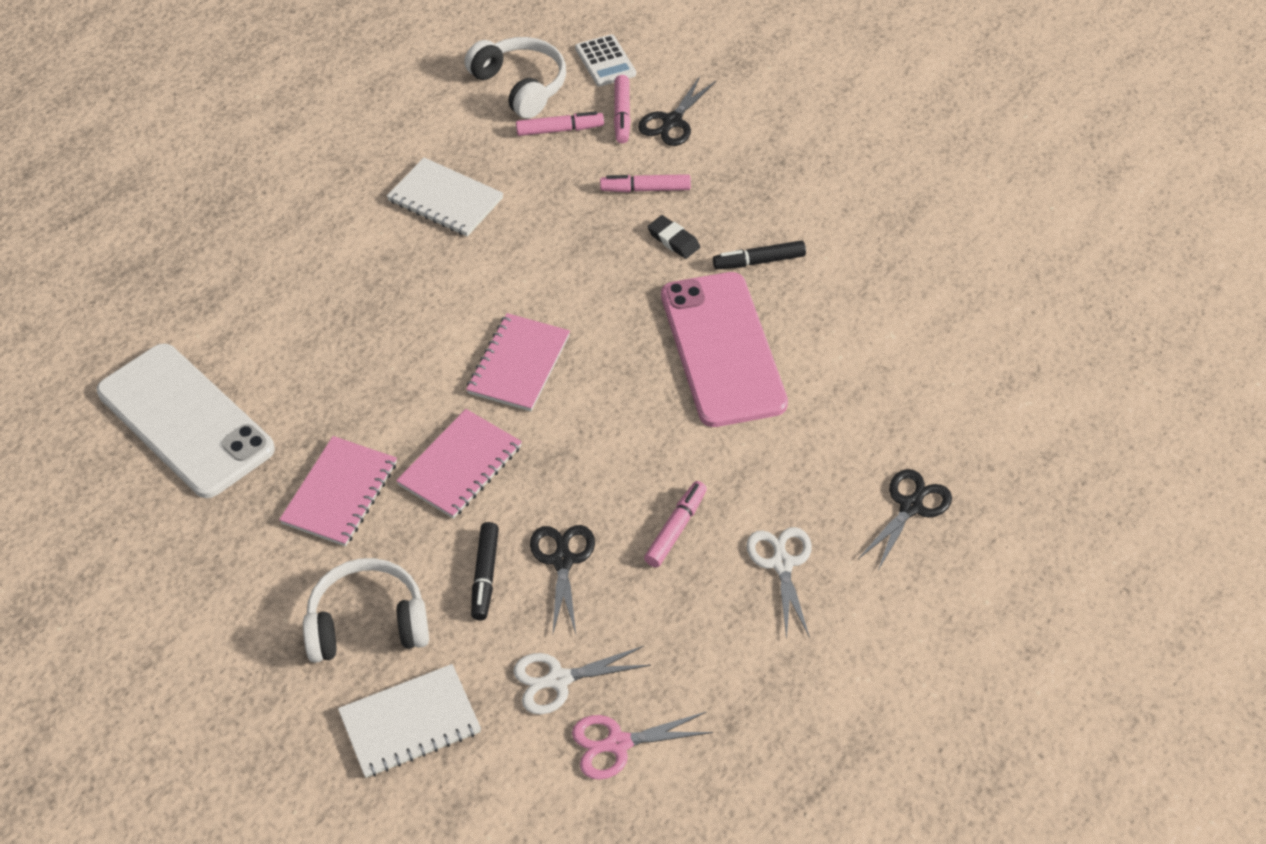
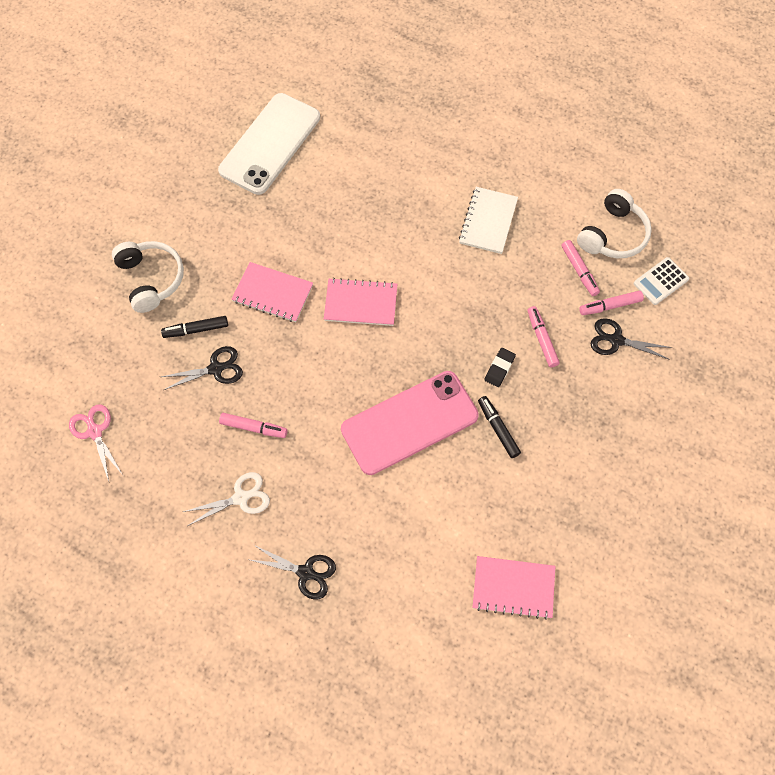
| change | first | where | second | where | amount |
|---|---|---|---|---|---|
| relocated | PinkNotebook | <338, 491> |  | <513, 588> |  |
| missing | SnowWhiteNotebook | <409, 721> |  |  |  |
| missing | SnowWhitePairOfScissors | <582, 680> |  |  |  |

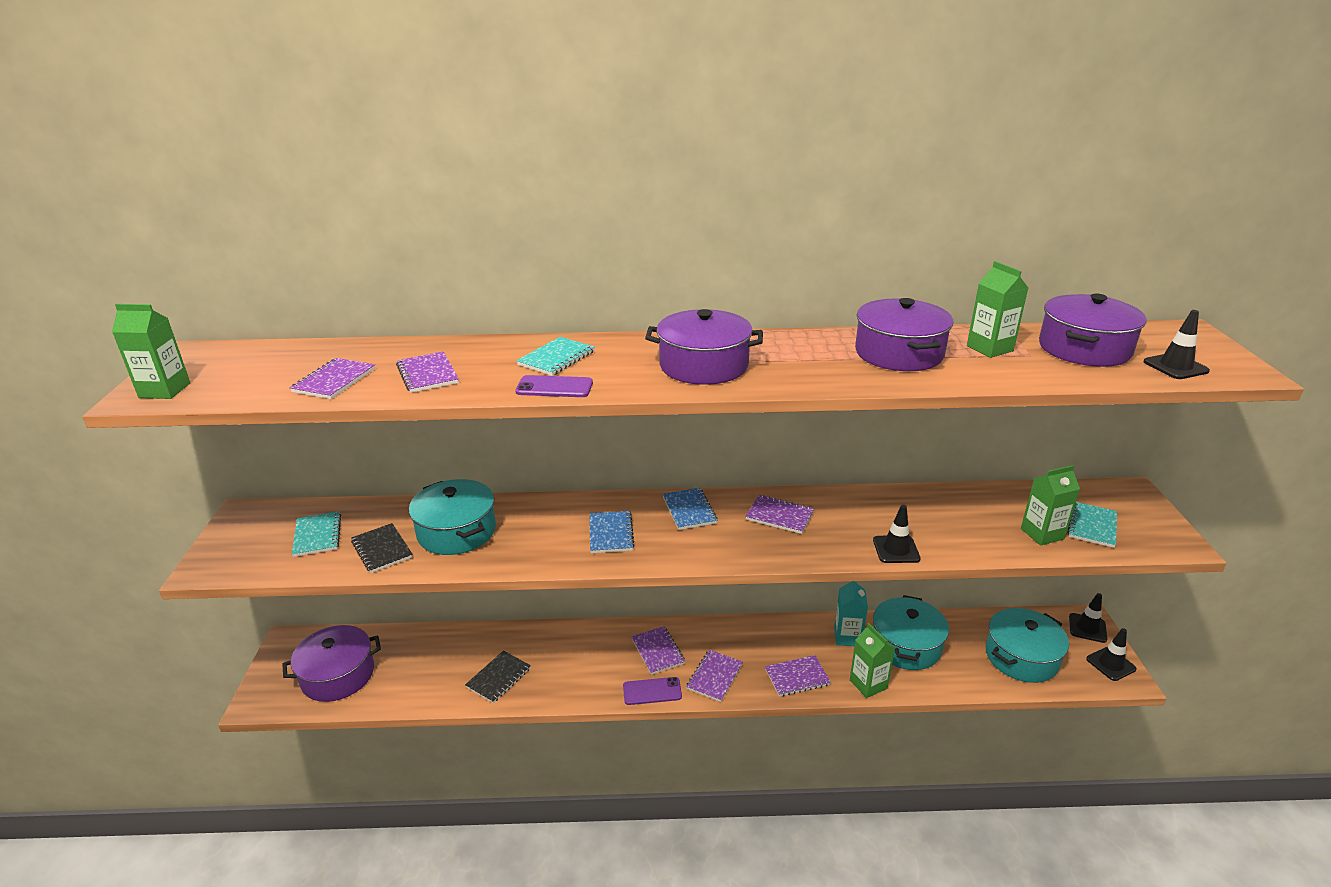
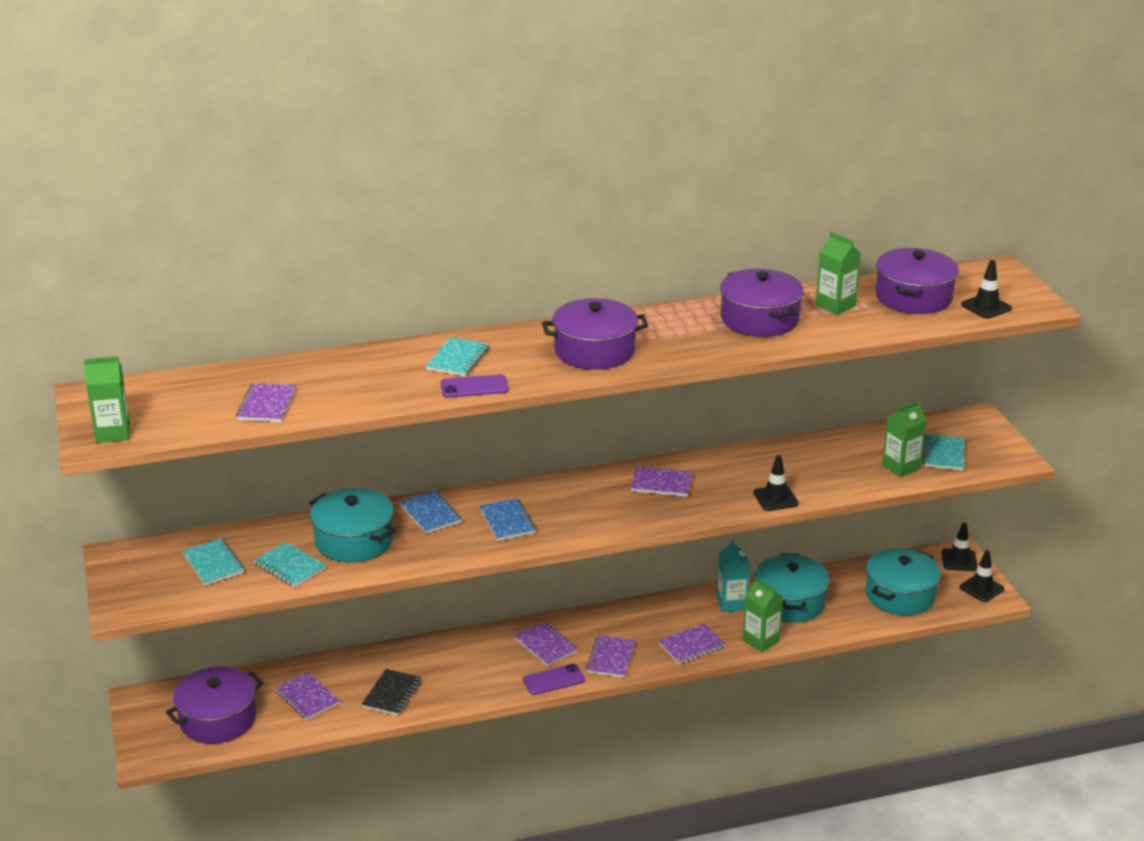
| change | first | where | second | where | amount |
|---|---|---|---|---|---|
| colour | JetBlackNotebook | <382, 548> | TealNotebook | <290, 565> |  |
| relocated | VioletNotebook | <427, 372> |  | <307, 696> |  |
| relocated | BlueNotebook | <690, 509> |  | <431, 512> |  |

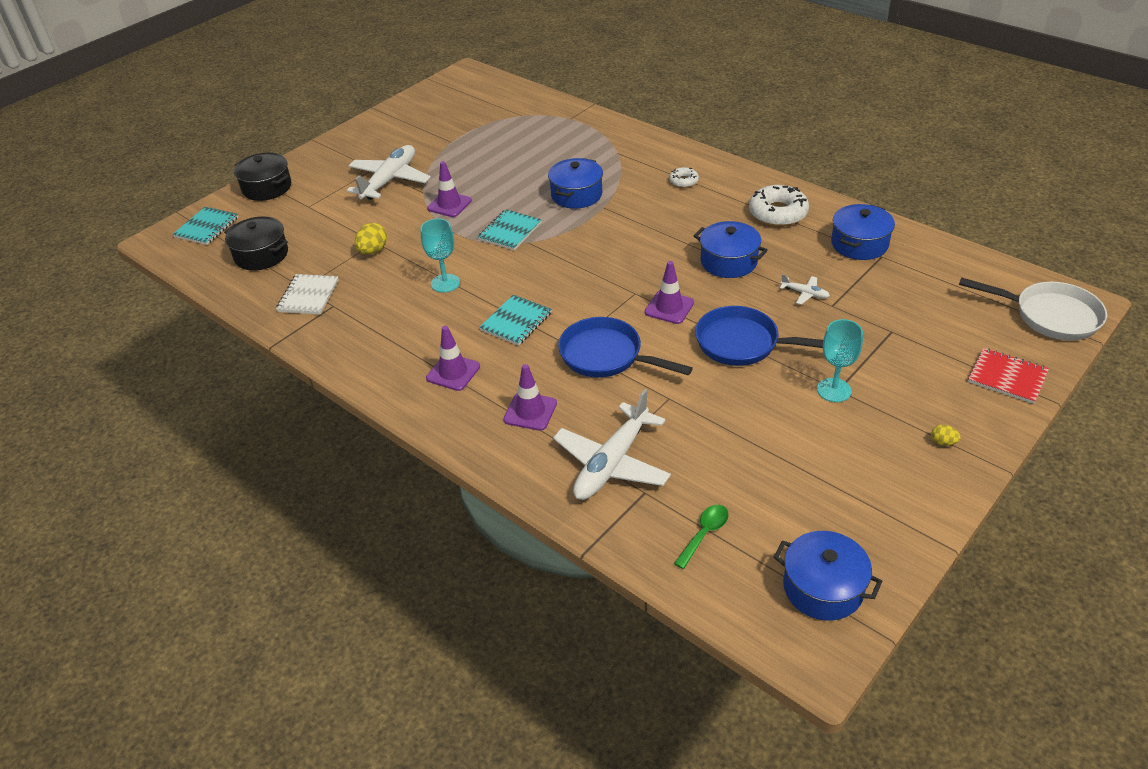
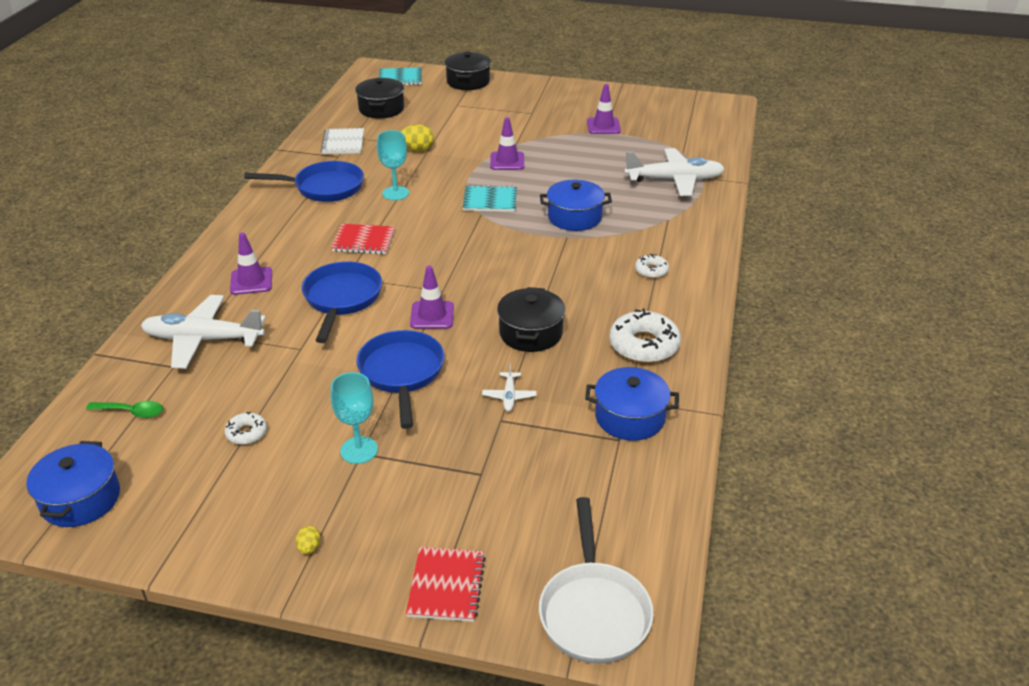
| change | first | where | second | where | amount |
|---|---|---|---|---|---|
| appeared |  |  | SnowWhiteDonut | <246, 428> |  |
| appeared |  |  | BlueSkillet | <304, 181> |  |
| spun | SnowWhiteNotebook | <307, 294> |  | <342, 141> | 75 degrees counterclockwise |
| colour | TealNotebook | <515, 320> | RedNotebook | <363, 239> |  |
| colour | BlueCookingPot | <731, 249> | JetBlackCookingPot | <531, 319> |  |
| relocated | VioletTrafficCone | <453, 358> |  | <604, 109> |  |
| relocated | SnowWhiteAeroplane | <389, 172> |  | <674, 172> |  |

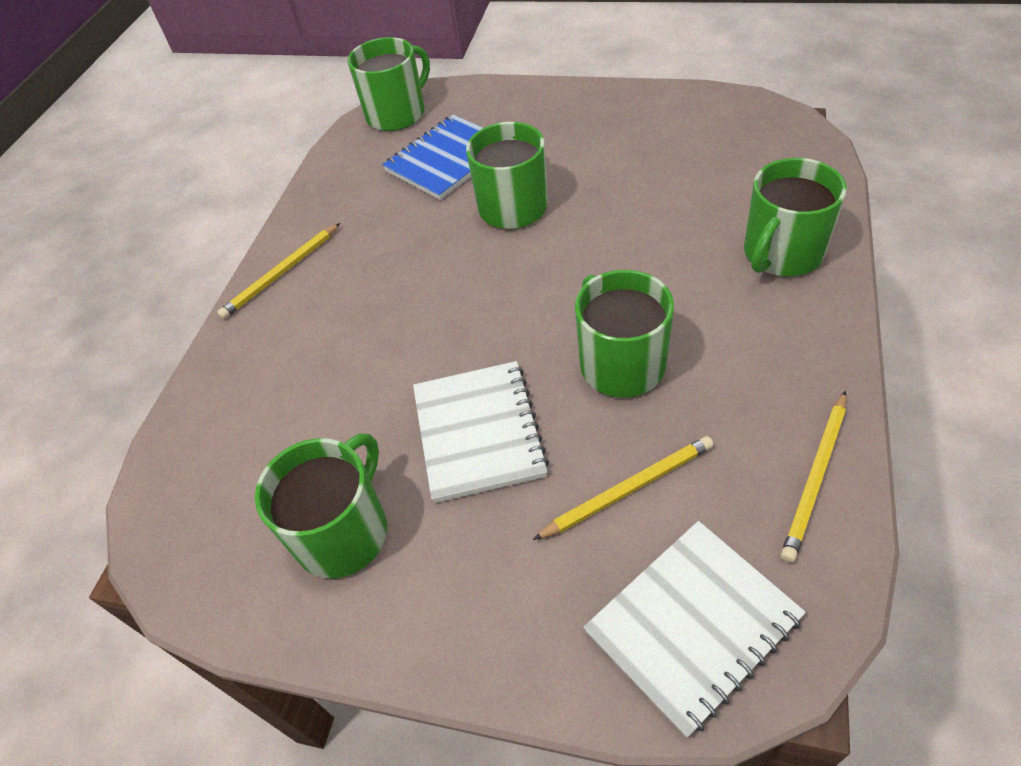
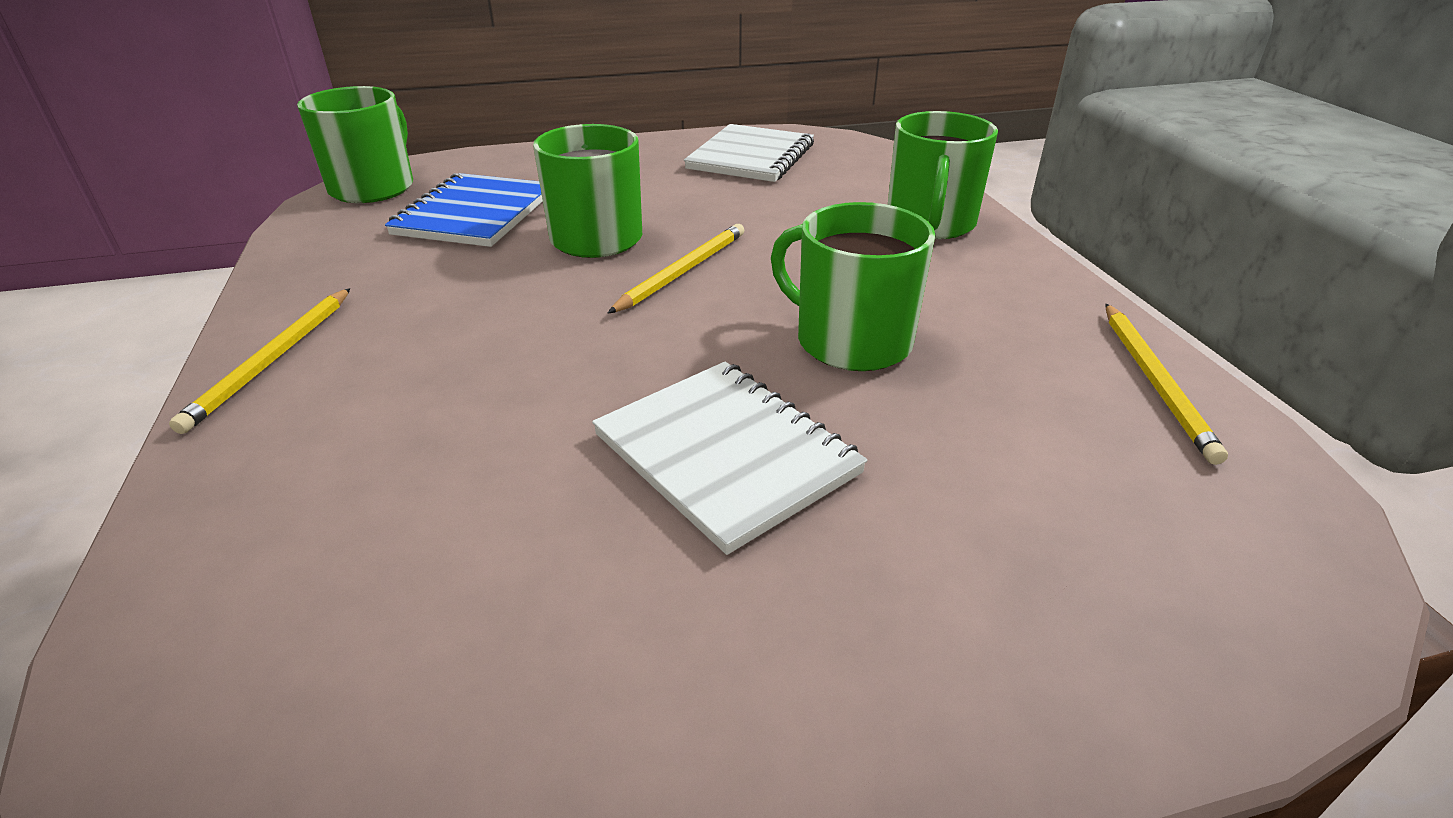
| change | first | where | second | where | amount |
|---|---|---|---|---|---|
| relocated | YellowWoodenPencil | <623, 488> |  | <676, 268> |  |
| relocated | SnowWhiteNotebook | <695, 629> |  | <749, 153> |  |
| missing | LeafGreenTeaMug | <321, 506> |  |  |  |

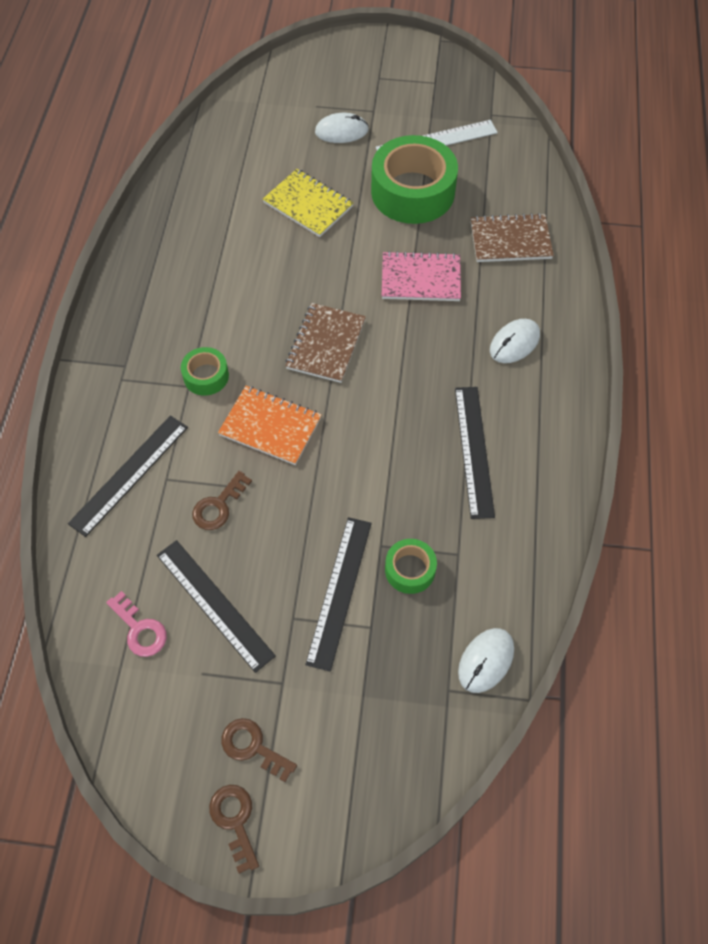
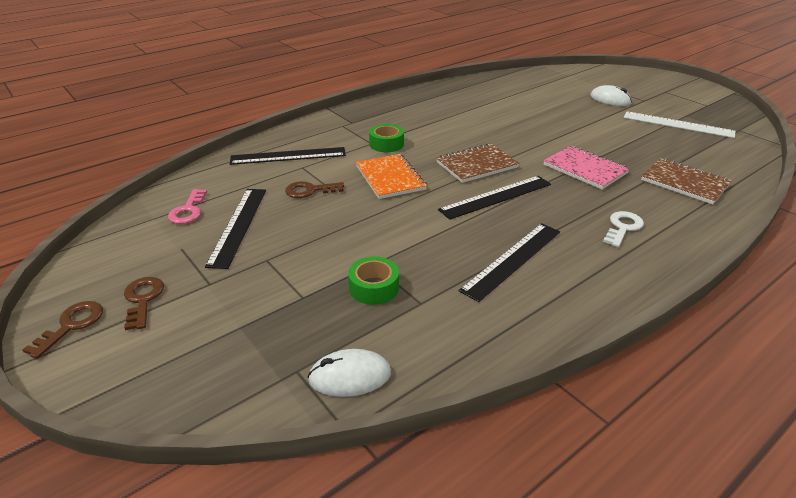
| change | first | where | second | where | amount |
|---|---|---|---|---|---|
| relocated | JetBlackMeasuringStick | <338, 594> |  | <494, 198> |  |
| exchanged | SnowWhiteMouse | <515, 341> | SnowWhiteDoorKey | <623, 229> |  |
| missing | YellowNotebook | <308, 203> |  |  |  |
| missing | LeafGreenRollOfTape | <414, 179> |  |  |  |

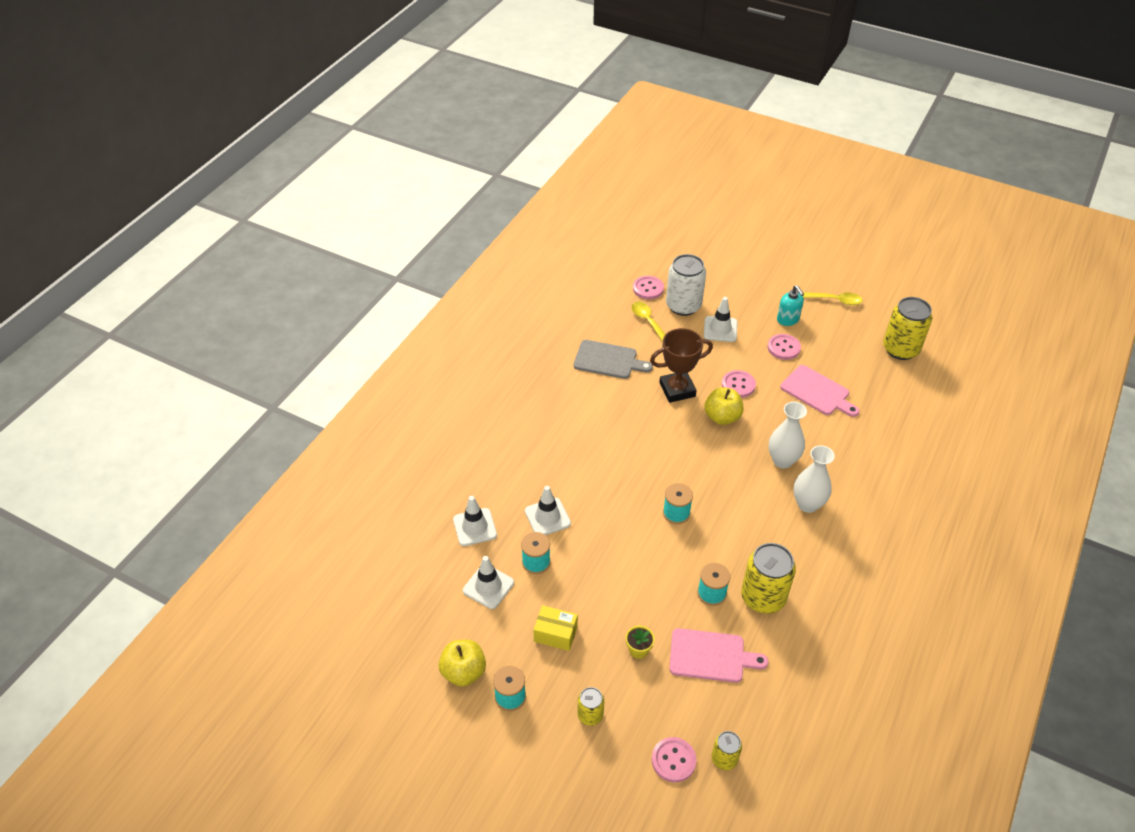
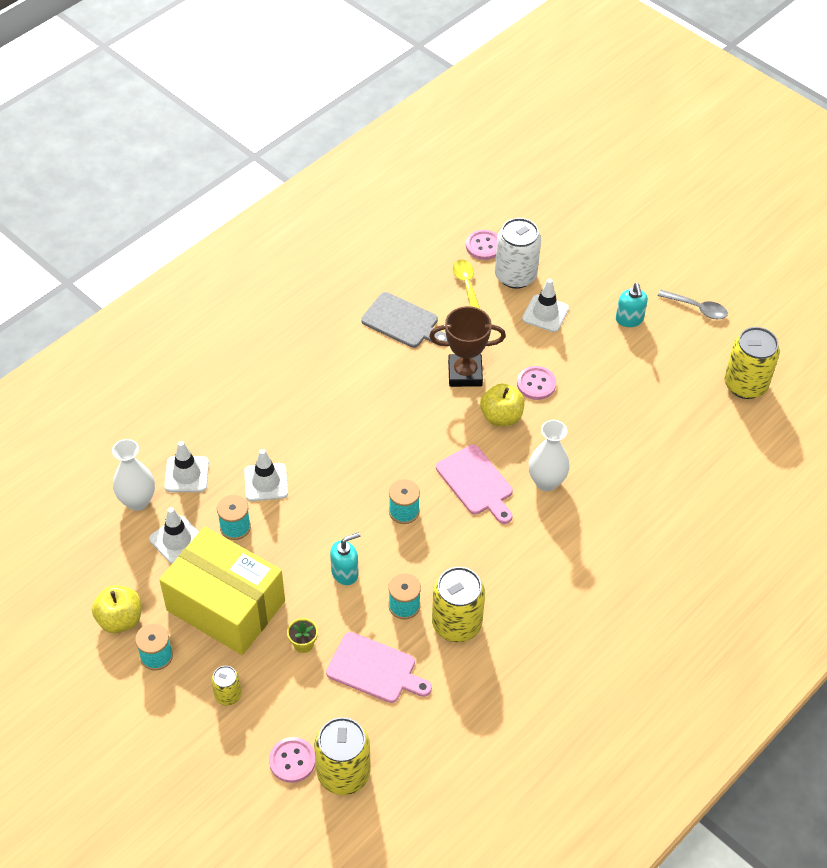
| change | first | where | second | where | amount |
|---|---|---|---|---|---|
| relocated | SnowWhiteTallVase | <814, 479> |  | <133, 475> |  |
| size | YellowParcel | <555, 628> |  | <222, 590> | x2.38 |
| size | YellowCan | <727, 750> |  | <342, 756> | x1.90 |
| appeared |  |  | TealPumpBottle | <345, 558> |  |
| relocated | PinkCuttingBoard | <820, 391> |  | <474, 484> |  |
| colour | YellowSpoon | <833, 298> | GraySpoon | <693, 304> |  |
| missing | PinkButton | <784, 347> |  |  |  |

